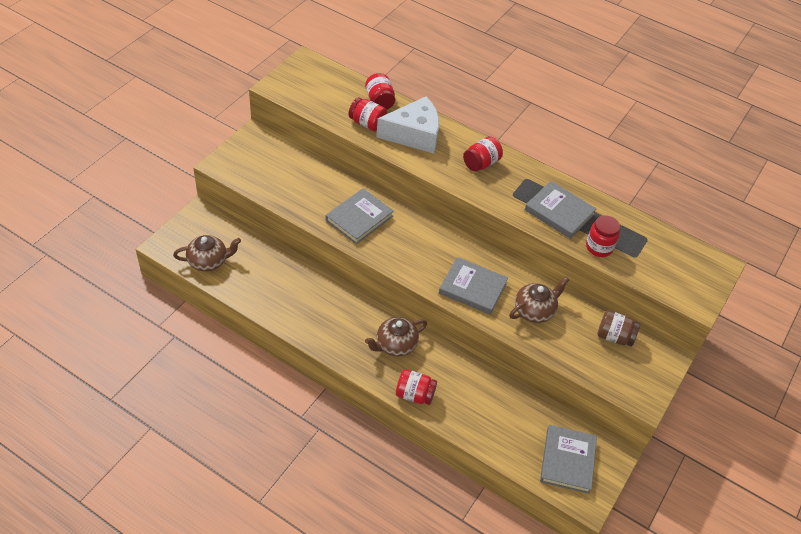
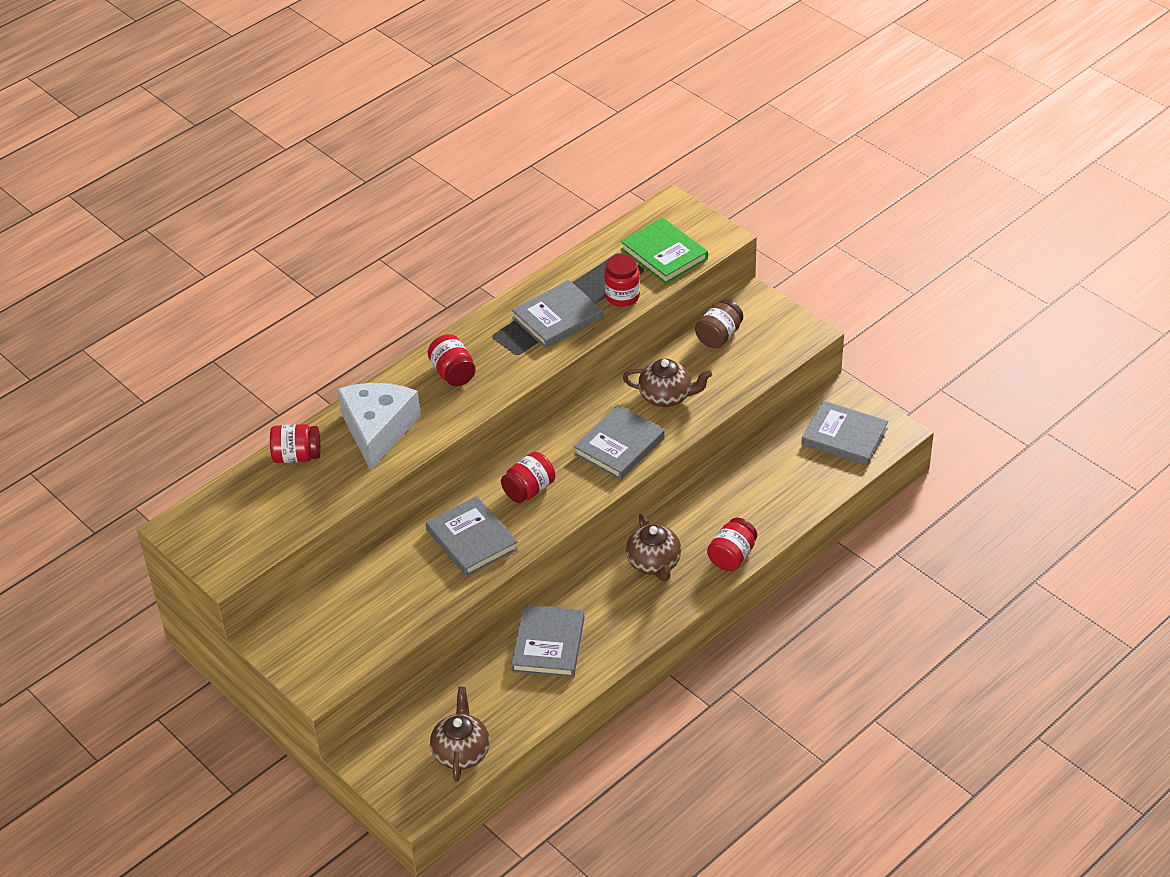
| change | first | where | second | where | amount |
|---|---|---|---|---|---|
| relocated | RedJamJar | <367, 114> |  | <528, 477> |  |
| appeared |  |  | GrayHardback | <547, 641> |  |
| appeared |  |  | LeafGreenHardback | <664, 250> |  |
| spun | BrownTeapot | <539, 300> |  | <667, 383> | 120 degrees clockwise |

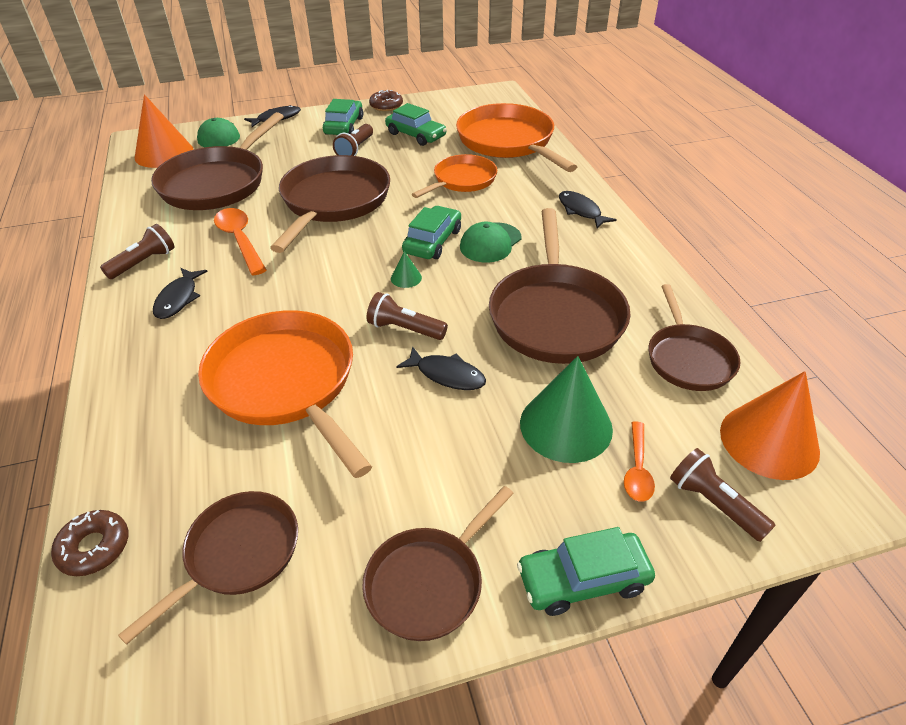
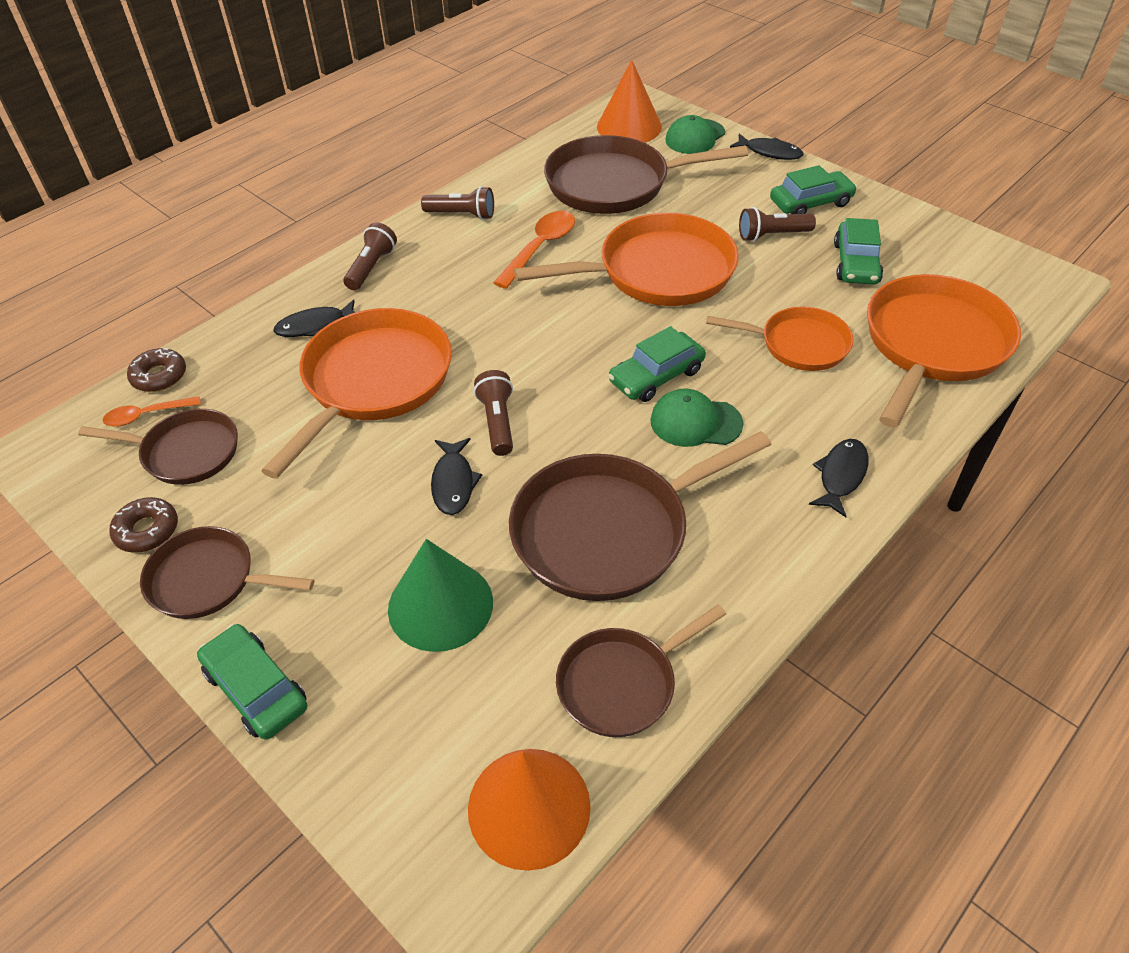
| change | first | where | second | where | amount |
|---|---|---|---|---|---|
| relocated | OrangeSpoon | <639, 462> |  | <151, 411> |  |
| relocated | BrownDonut | <386, 100> |  | <143, 525> |  |
| relocated | JetBlackFishFigure | <180, 293> |  | <314, 318> |  |
| relocated | BrownFlashlight | <723, 495> |  | <370, 256> |  |
| colour | BrownSkillet | <330, 204> | OrangeSkillet | <626, 259> |  |
| spun | LeafGreenToyCar | <431, 232> |  | <657, 364> | 150 degrees clockwise |
| missing | LeafGreenCone | <406, 269> |  |  |  |

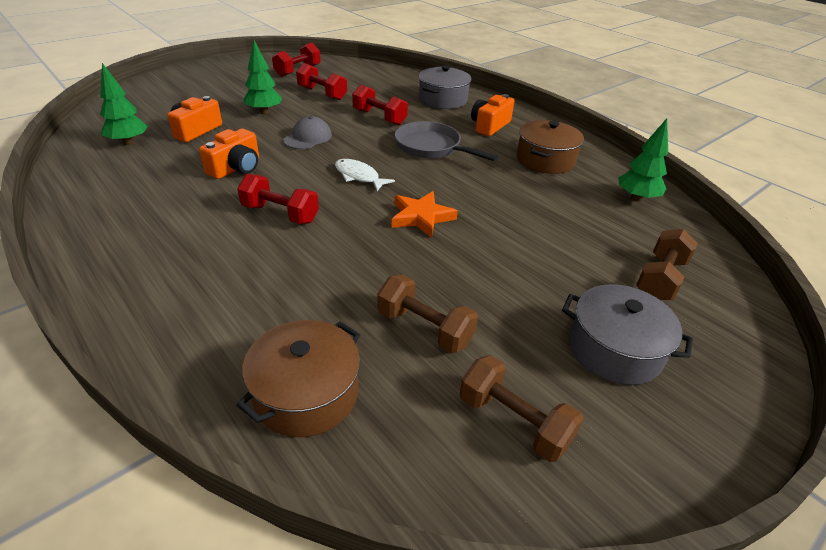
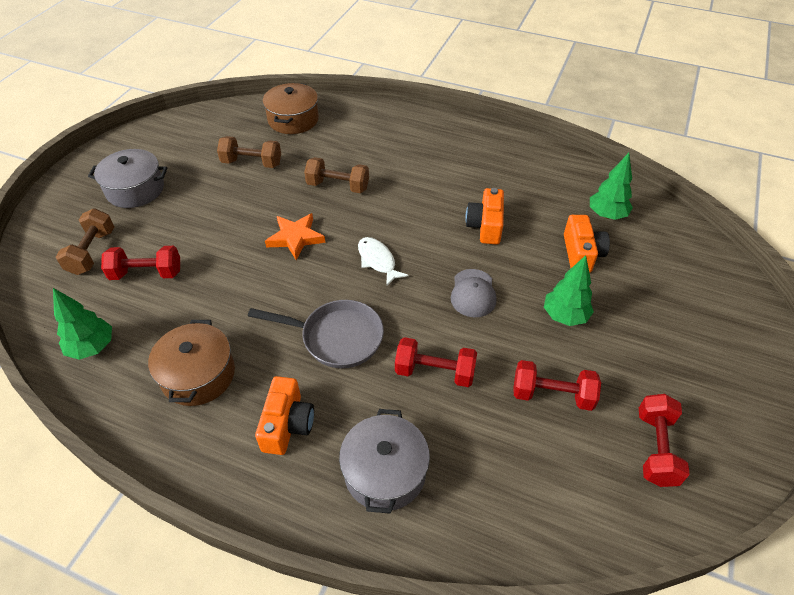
| change | first | where | second | where | amount |
|---|---|---|---|---|---|
| relocated | RedDumbbell | <278, 199> |  | <140, 263> |  |
| relocated | BrownDumbbell | <521, 408> |  | <336, 175> |  |
| spun | SnowWhiteFishFigure | <365, 175> |  | <383, 262> | 135 degrees counterclockwise |

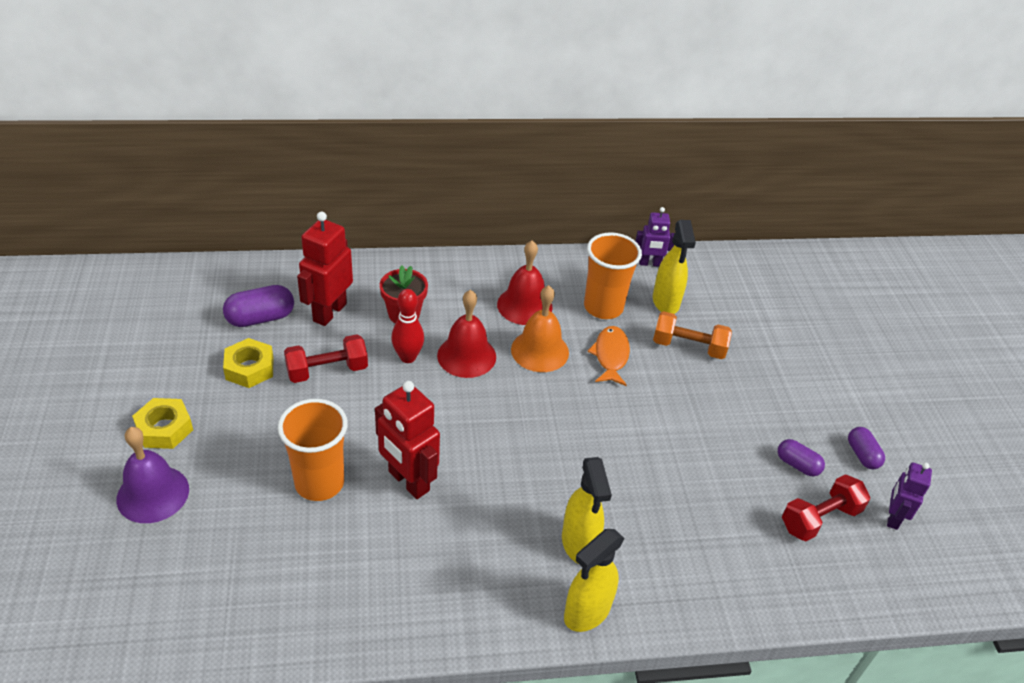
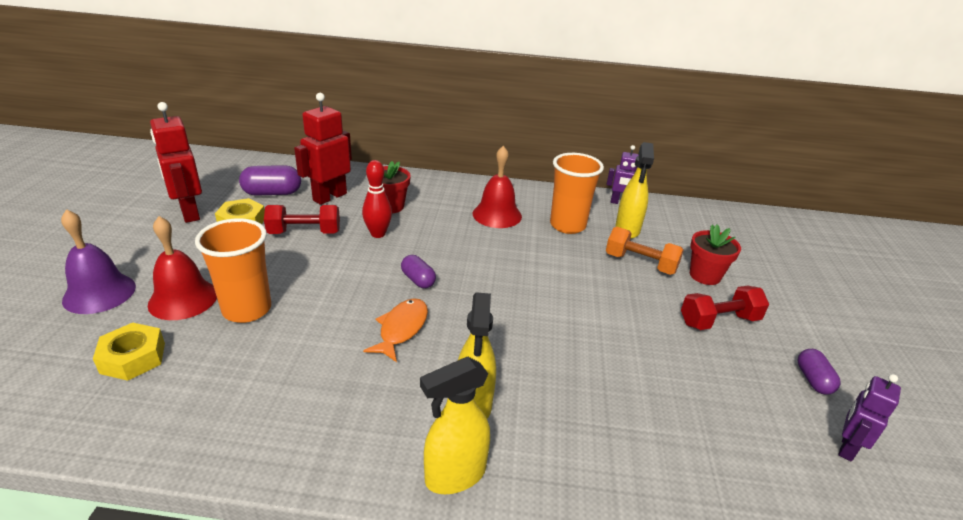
| change | first | where | second | where | amount |
|---|---|---|---|---|---|
| relocated | YellowHexNut | <162, 423> |  | <129, 352> |  |
| relocated | RedBell | <466, 334> |  | <182, 268> |  |
| relocated | RedRobotFigure | <407, 440> |  | <176, 162> |  |
| relocated | OrangeFishFigure | <608, 356> |  | <395, 330> |  |
| relocated | VioletPill | <801, 457> |  | <418, 271> |  |
| relocated | RedDumbbell | <826, 507> |  | <725, 308> |  |
| appeared |  |  | RedPottedPlant | <715, 254> |  |
| missing | OrangeBell | <540, 328> |  |  |  |

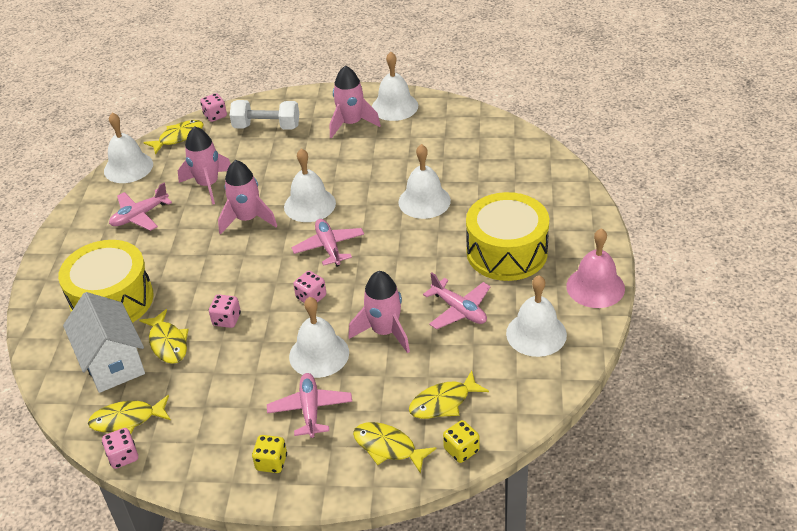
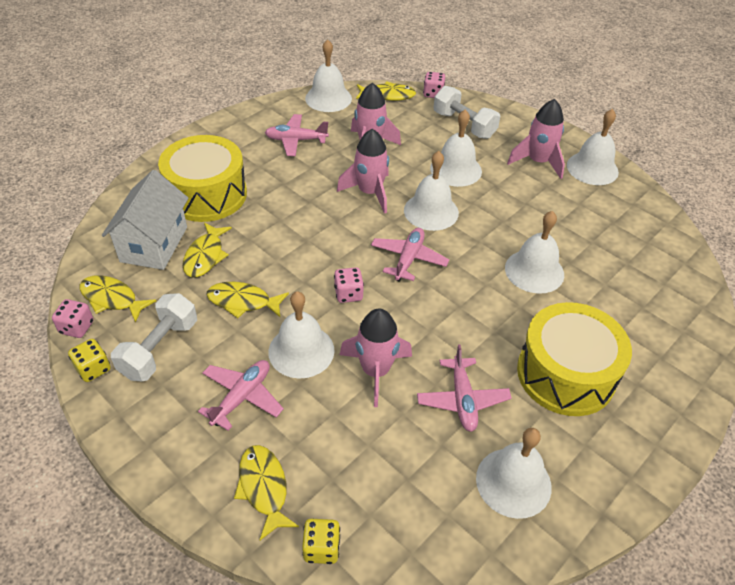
| change | first | where | second | where | amount |
|---|---|---|---|---|---|
| relocated | YellowGameDie | <269, 454> |  | <89, 360> |  |
| appeared |  |  | SnowWhiteDumbbell | <154, 337> |  |
| relocated | YellowFishFigure | <449, 394> |  | <247, 300> |  |
| appeared |  |  | SnowWhiteBell | <456, 148> |  |
| missing | PinkGameDie | <225, 311> |  |  |  |
| missing | PinkBell | <595, 268> |  |  |  |

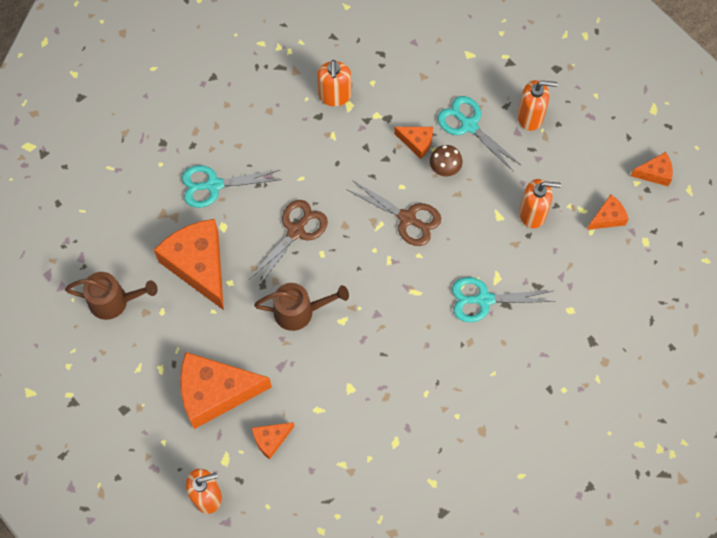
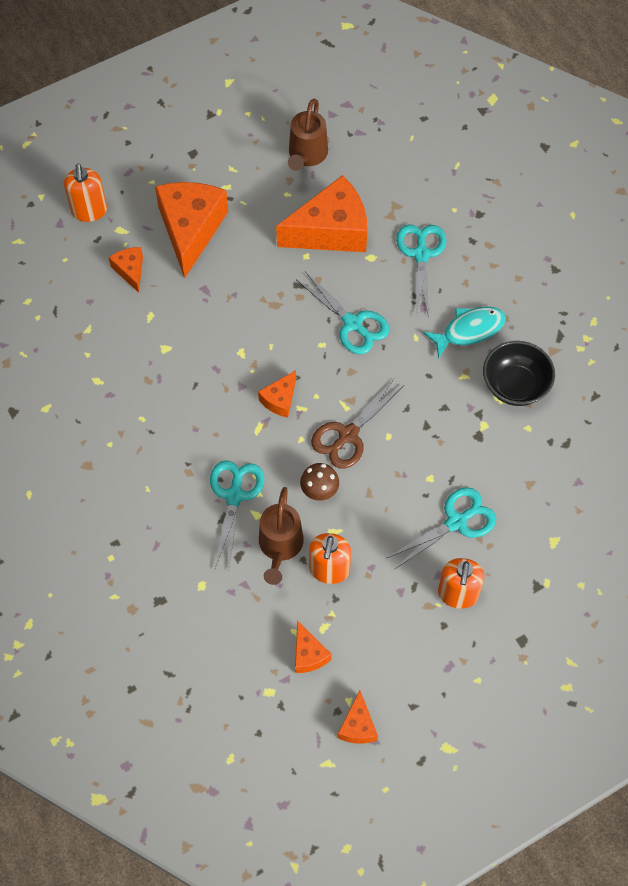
| change | first | where | second | where | amount |
|---|---|---|---|---|---|
| relocated | OrangeCheese | <413, 143> |  | <277, 394> |  |
| relocated | BrownWateringPot | <301, 307> |  | <281, 536> |  |
| colour | BrownPairOfScissors | <289, 243> | TealPairOfScissors | <342, 312> |  |
| relocated | BrownMushroom | <446, 160> |  | <319, 482> |  |
| appeared |  |  | TealFishFigure | <464, 333> |  |
| exchanged | OrangePumpBottle | <334, 83> | JetBlackBowl | <519, 373> |  |

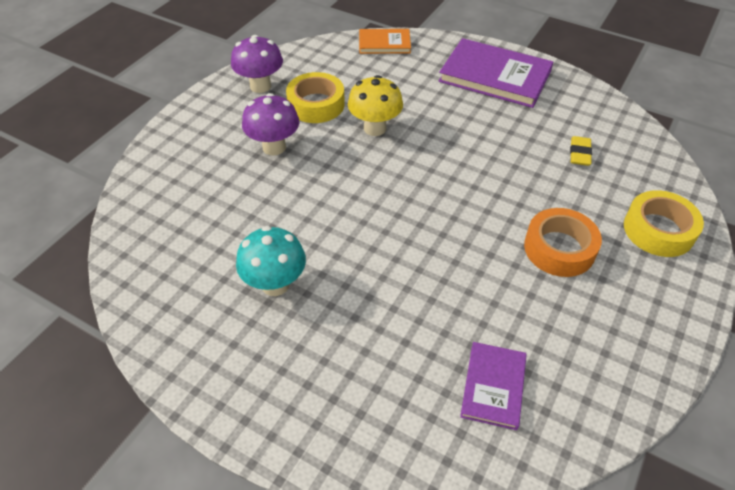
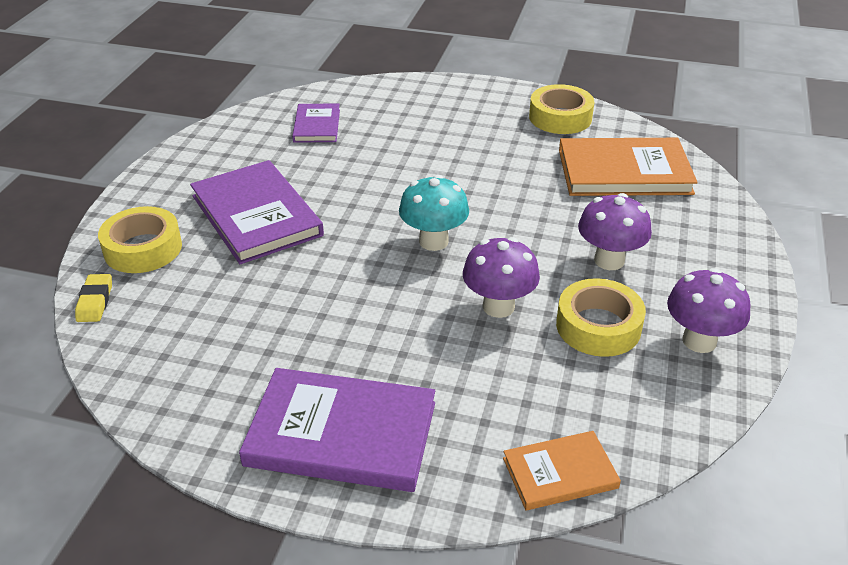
| change | first | where | second | where | amount |
|---|---|---|---|---|---|
| relocated | YellowEraser | <581, 151> |  | <93, 298> |  |
| exchanged | OrangeRollOfTape | <563, 242> | VioletHardback | <257, 212> |  |
| relocated | TealMushroom | <271, 261> |  | <434, 213> |  |
| colour | YellowMushroom | <375, 105> | VioletMushroom | <501, 277> |  |
| appeared |  |  | YellowRollOfTape | <561, 109> |  |
| appeared |  |  | OrangeHardback | <628, 167> |  |

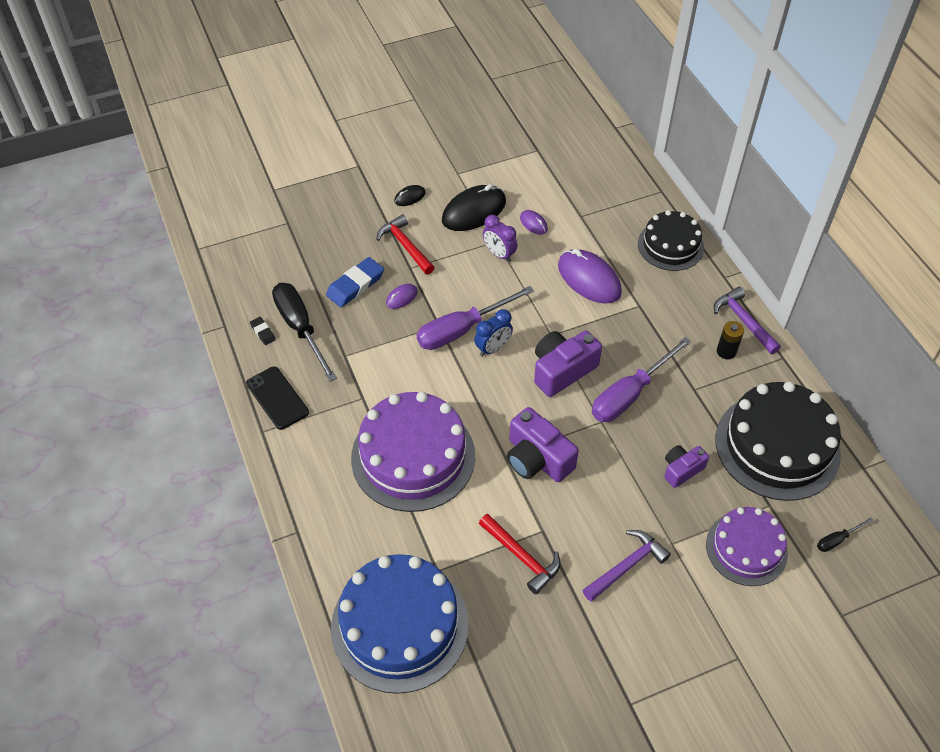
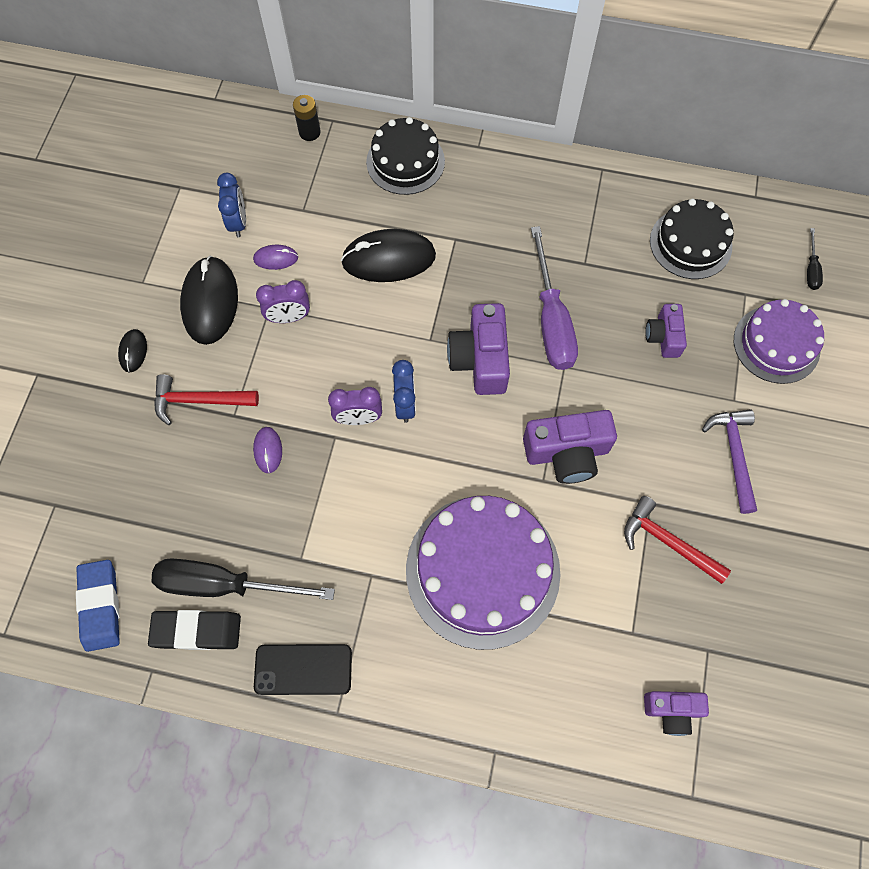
| change | first | where | second | where | amount |
|---|---|---|---|---|---|
| relocated | BlueEraser | <355, 282> |  | <98, 606> |  |
| size | JetBlackEraser | <263, 331> |  | <194, 630> | x1.97 |
| appeared |  |  | BlueClock | <231, 205> |  |
| relocated | JetBlackPowerCell | <730, 340> |  | <307, 118> |  |
| exchanged | VioletFlatScrewdriver | <475, 318> | VioletClock | <355, 406> |  |
| colour | VioletMouse | <590, 276> | JetBlackMouse | <388, 255> |  |
| spun | RedHammer | <519, 554> |  | <677, 540> | 135 degrees counterclockwise |
| exchanged | BlueLayerCake | <400, 624> | VioletPhotoCamera | <676, 713> |  |
| size | JetBlackLayerCake | <778, 441> |  | <692, 239> | x0.61 |
| missing | VioletHammer | <747, 320> |  |  |  |

